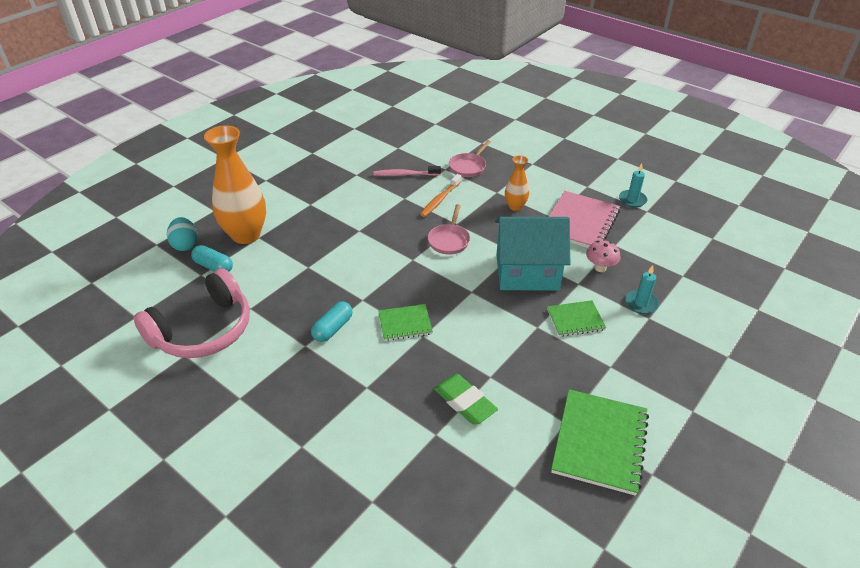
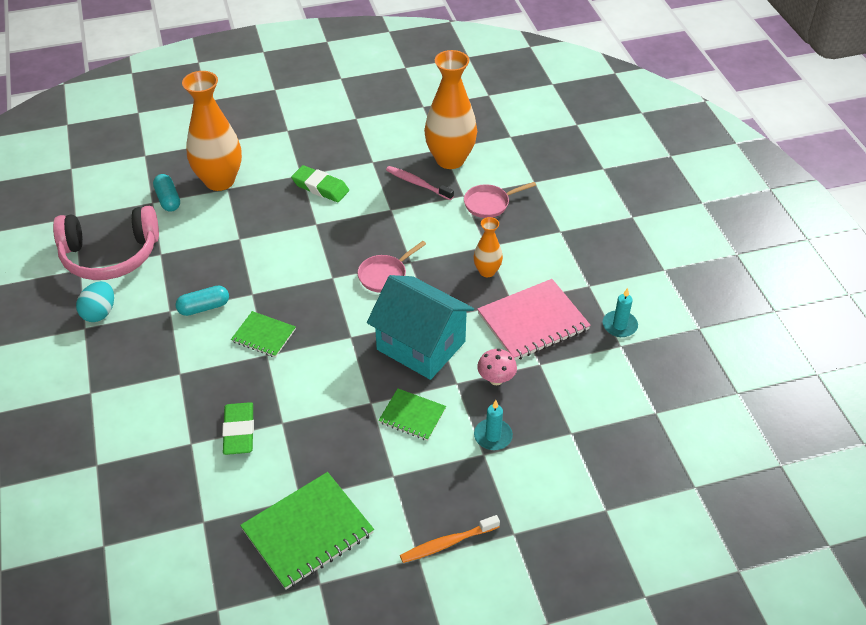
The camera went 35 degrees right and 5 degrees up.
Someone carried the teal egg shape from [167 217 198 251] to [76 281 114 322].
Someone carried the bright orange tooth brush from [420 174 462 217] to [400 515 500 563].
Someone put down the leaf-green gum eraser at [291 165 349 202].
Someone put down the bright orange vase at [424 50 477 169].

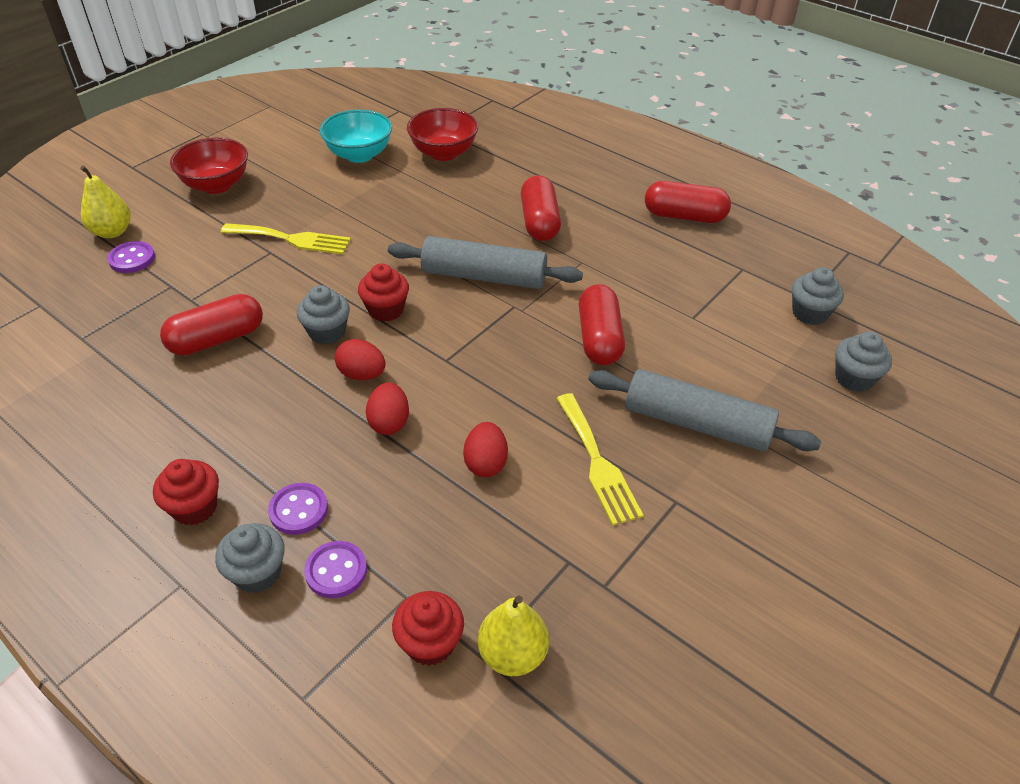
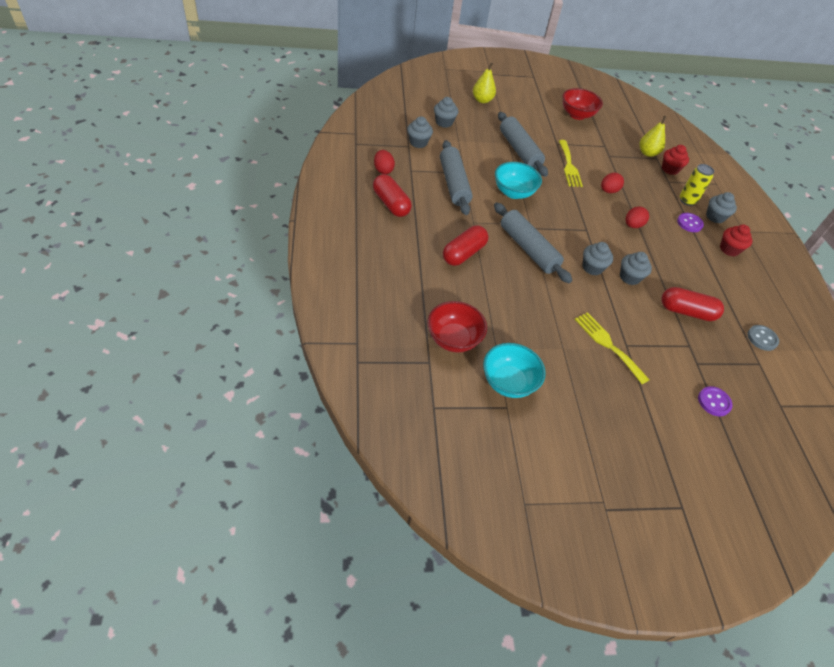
The camera went 140 degrees left and 5 degrees up.
Someone carried the golden pear from [80 166 131 238] to [473 63 496 103].
Someone carried the scarlet serving bowl from [170 138 248 194] to [562 88 603 120].
Someone swapped the purple sewing button at [304 541 367 598] for the golden soda can at [680 164 714 206].
Someone carried the scarlet egg shape from [335 339 385 380] to [374 150 395 174].
Someone repainted the scarlet muffin at [358 263 409 322], which became the gray muffin at [582 242 613 275].
Someone rotated the golden table fork at [556 393 644 526] by 150 degrees clockwise.
Someone swapped the scarlet capsule at [579 284 625 365] for the teal serving bowl at [495 162 542 199].
Someone put down the gray rolling pin at [440 140 473 215].
Someone put down the gray sewing button at [747 325 779 351].

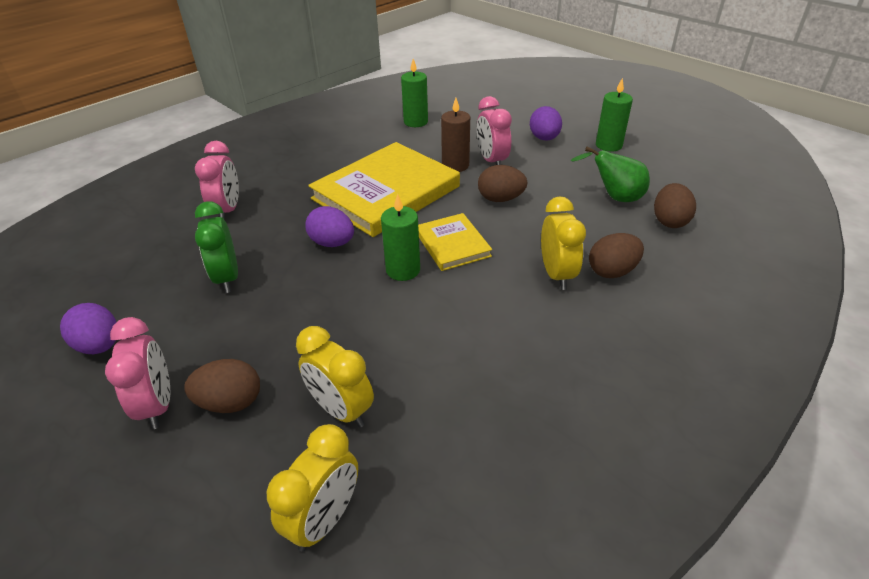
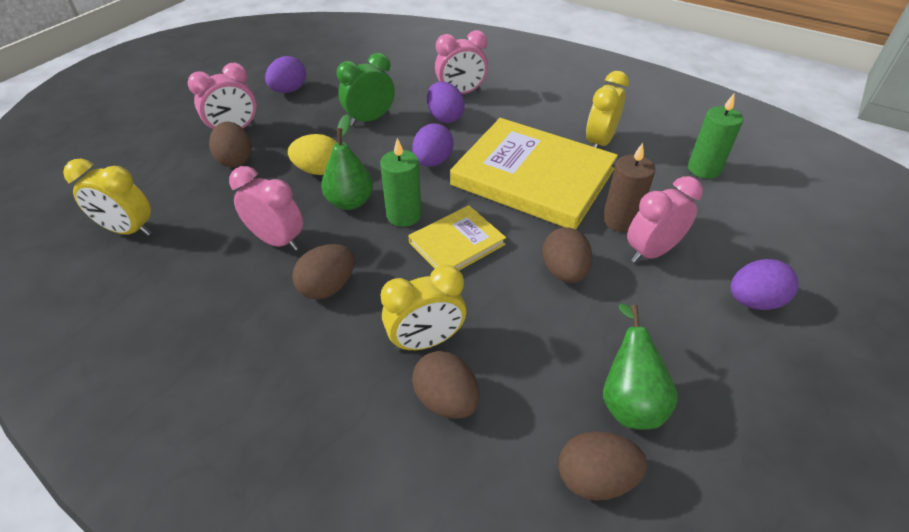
The camera went 75 degrees right and 5 degrees up.
Someone carried the golden bedside clock from [296 326 374 428] to [586 71 629 148].
Someone took away the leaf-green wax candle at [596 78 633 152].
Someone put down the pink bedside clock at [229 166 303 251].
Someone put down the golden egg shape at [288 134 337 175].
Someone put down the dark brown egg shape at [292 244 354 300].
Someone put down the leaf-green pear at [321 114 373 210].
Someone put down the purple egg shape at [427 82 465 123].

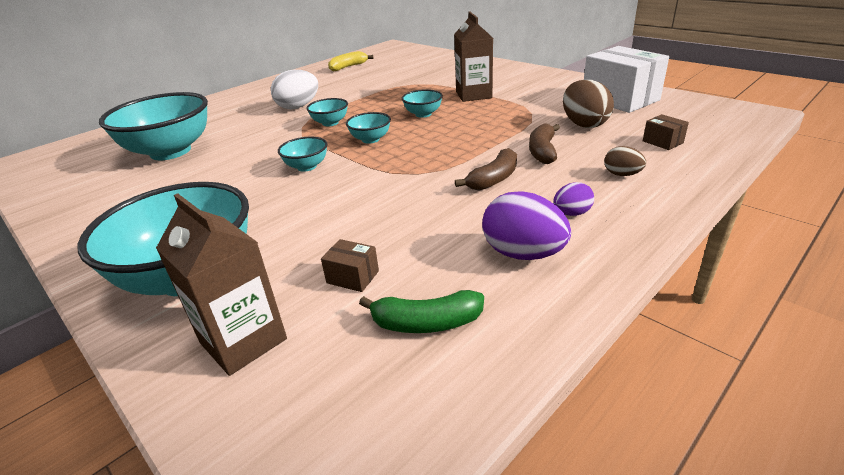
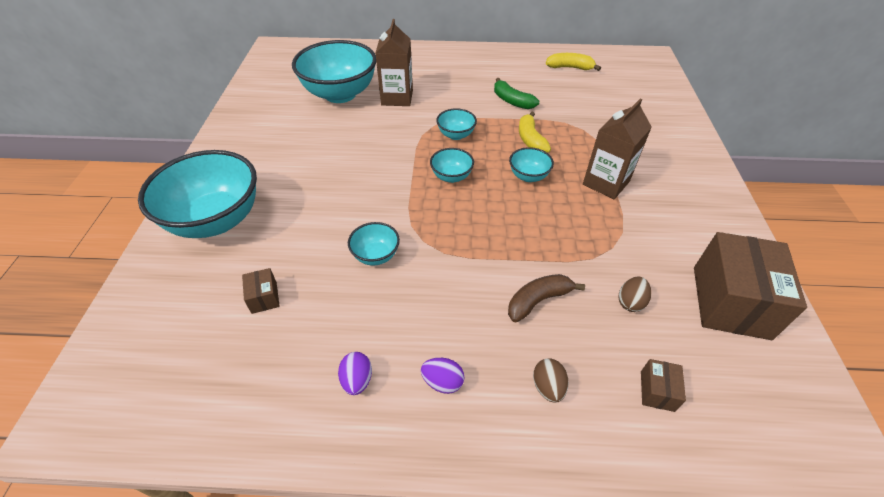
The camera went 45 degrees right and 15 degrees up.
Someone carried the dark brown milk carton from [156 193 287 376] to [376 19 413 106].
Someone took away the pure white egg shape at [271 70 318 110].
Someone carried the teal serving bowl from [278 137 328 172] to [348 222 400 265].
Someone carried the leaf-green toy banana from [359 290 484 333] to [494 78 539 109].
Someone took away the dark brown toy banana at [455 148 517 190].
Someone scaled the purple egg shape at [482 191 571 260] by 0.55.
Someone scaled the dark brown egg shape at [563 80 614 128] by 0.55.
Someone repainted the pure white box at [584 46 669 113], which became the dark brown box at [694 232 807 340].
Someone put down the golden toy banana at [519 112 551 153].

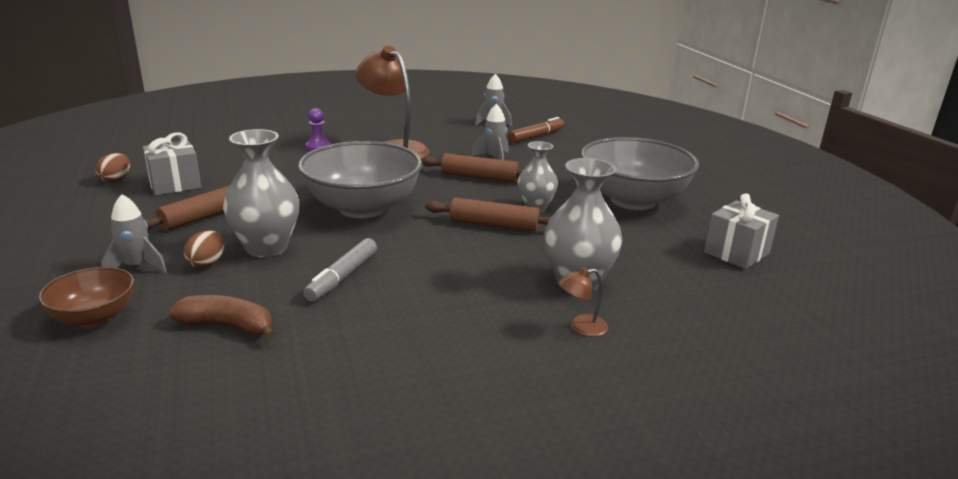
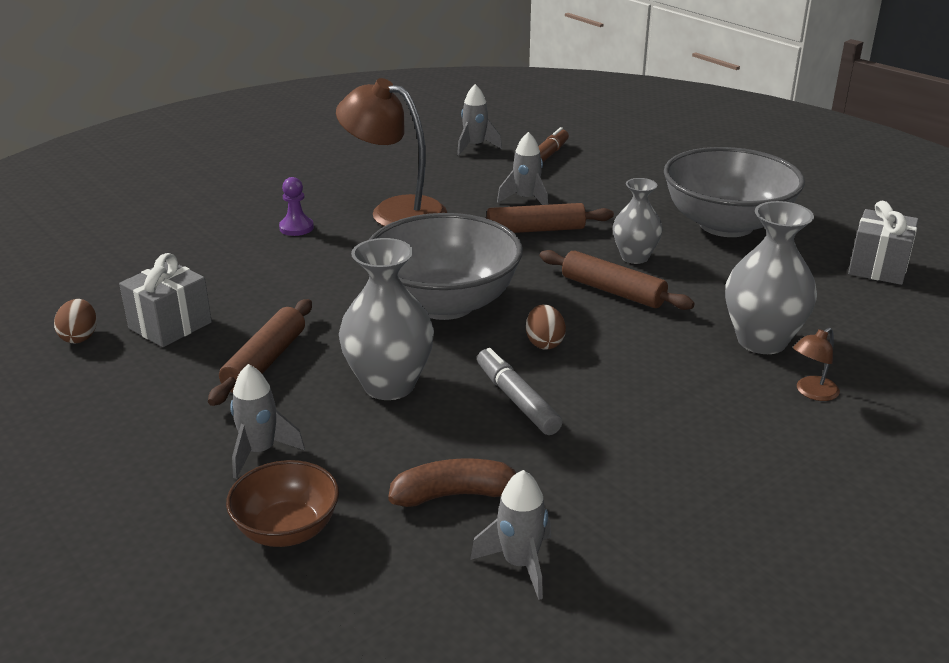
The camera went 20 degrees left and 5 degrees up.
Someone carried the dark brown egg shape from [184 230 224 268] to [526 304 566 350].
Someone rotated the gray marker pen at [303 238 377 302] by 150 degrees clockwise.
Someone rotated the dark brown rolling pin at [425 198 551 232] by 45 degrees clockwise.
Someone put down the gray spaceship at [470 470 551 600].

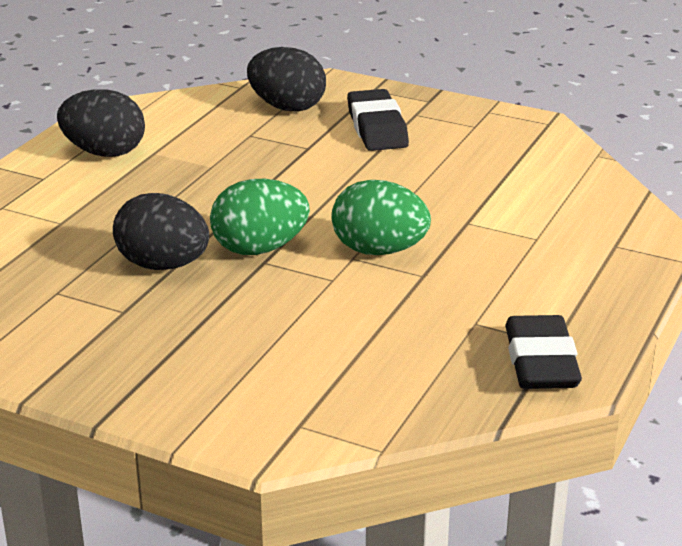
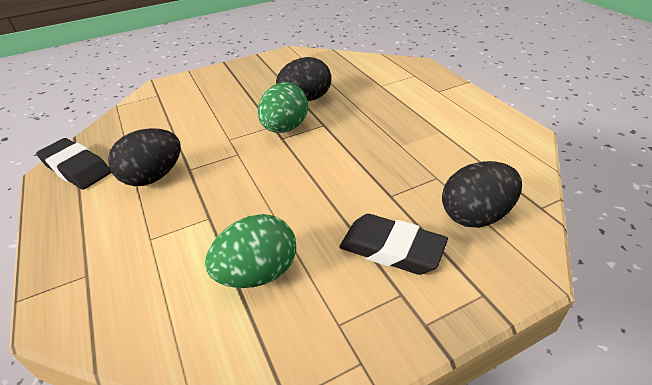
The camera went 130 degrees right and 10 degrees up.
Someone carried the black egg shape from [57 89 145 157] to [108 128 181 186].
Someone carried the leaf-green egg shape from [331 180 431 255] to [205 214 296 288].

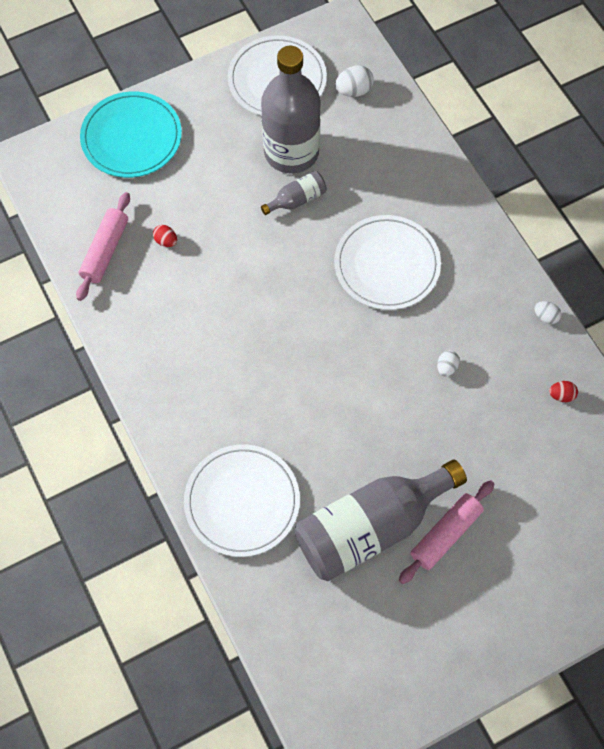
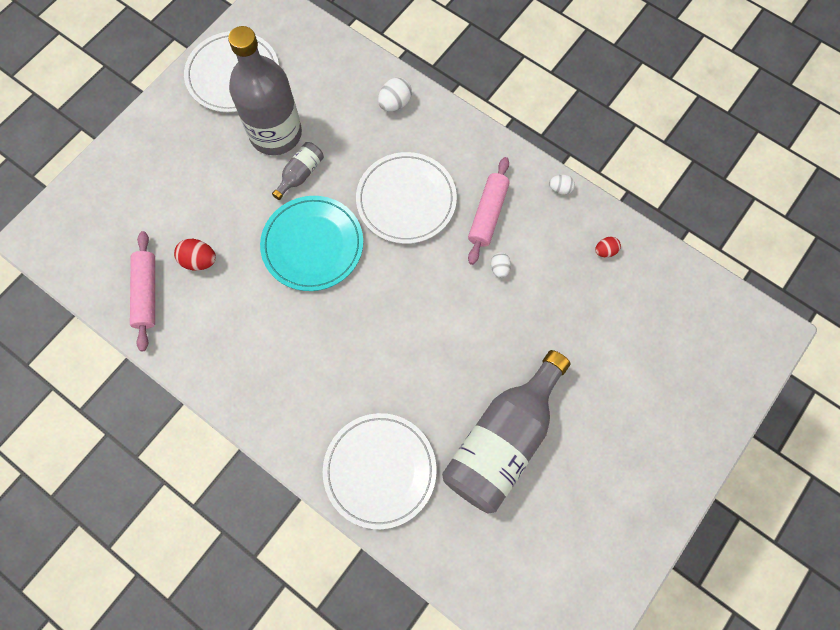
The camera went 25 degrees left and 5 degrees up.
Someone carried the teal flat dish from [80 91 182 178] to [260 196 363 291].
Someone scaled the scarlet egg shape at [153 225 177 247] by 1.56.
Someone carried the pure white egg shape from [335 65 374 97] to [378 77 412 111].
Someone carried the pink rolling pin from [399 480 494 584] to [468 157 510 265].

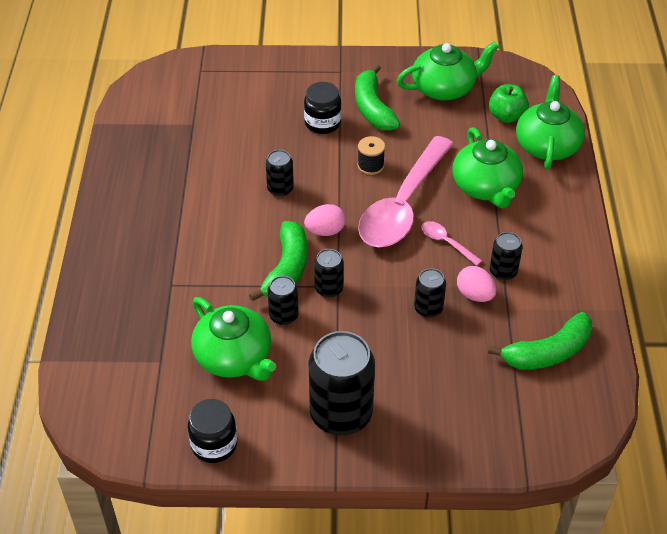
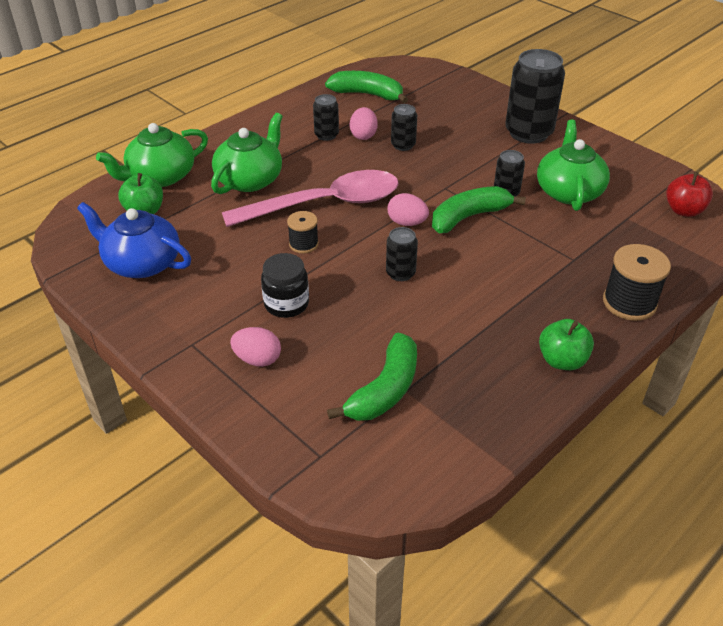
The camera went 135 degrees left and 5 degrees down.
Someone took away the black jar at [188 399 237 463].
Someone took away the black soda can at [314 249 344 298].
Someone carried the leaf-green toy banana from [355 64 400 131] to [327 333 417 421].
Someone repainted the leaf-green tea pot at [397 41 499 100], which became the royal blue tea pot at [77 202 191 278].
Someone took away the pink teaspoon at [422 221 482 266].
Someone put down the pink egg shape at [230 327 281 367].
Someone put down the leaf-green apple at [539 319 594 370].
Someone put down the black reel of thread at [603 244 671 321].
Someone put down the scarlet apple at [666 172 713 217].

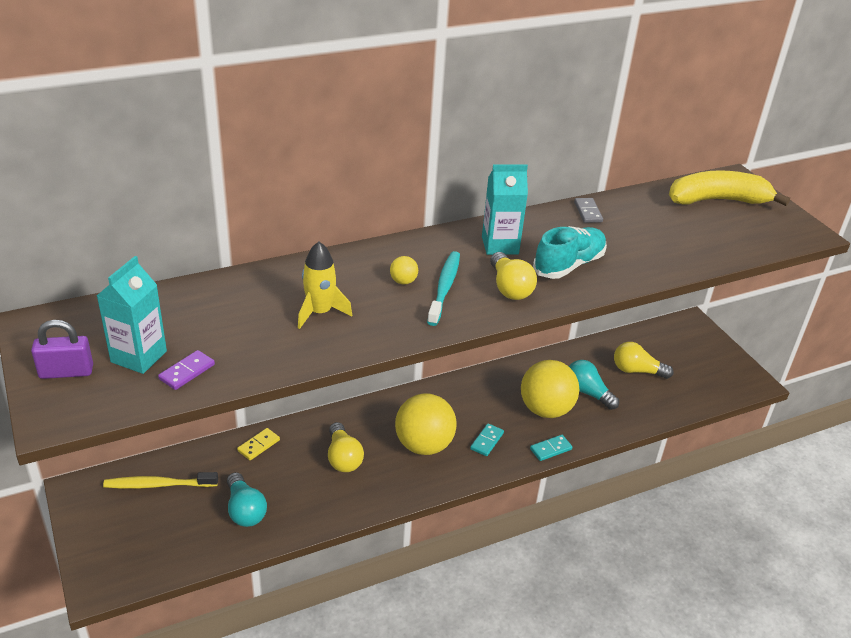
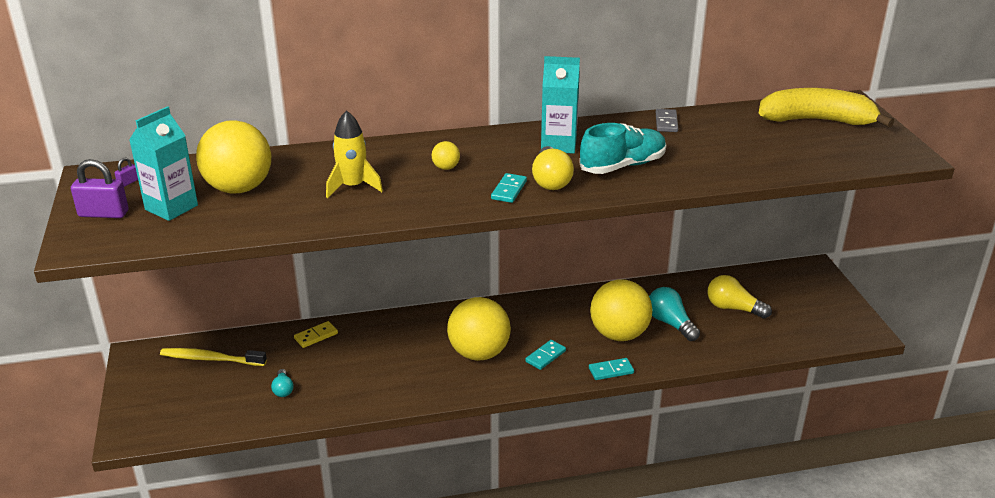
The camera went 15 degrees right and 5 degrees down.
Someone took away the purple domino at [158 350 215 390].
Someone scaled the teal bulb at [227 472 267 527] by 0.57.
Someone took away the golden bulb at [328 422 364 472].
Someone took away the teal tooth brush at [427 251 460 326].
Someone put down the purple small lock at [114 157 138 187].
Someone put down the golden sphere at [196 120 271 193].
Someone put down the teal domino at [491 173 527 203].

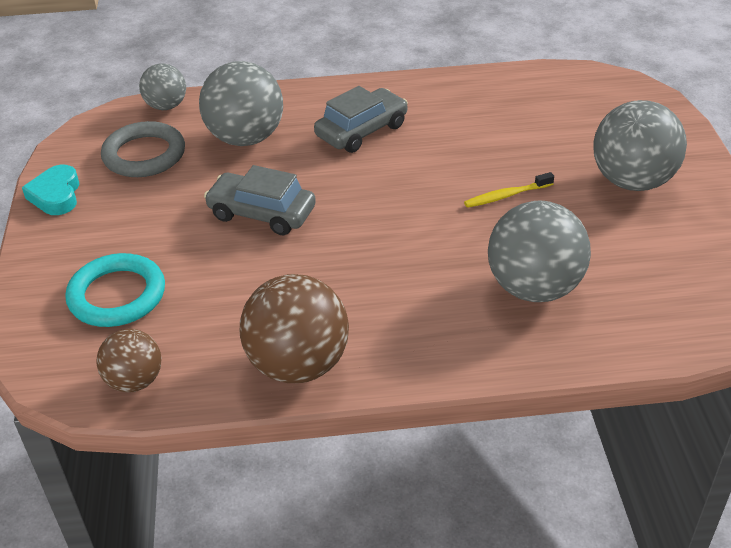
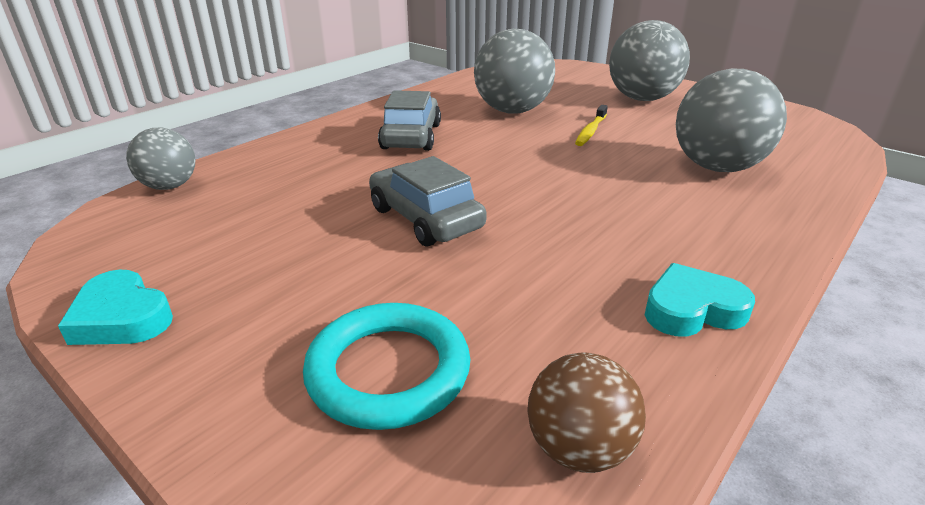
The camera went 45 degrees left and 10 degrees down.
Someone took away the gray torus at [101 121 185 177].
Someone carried the gray sphere from [199 61 283 146] to [474 29 555 114].
Someone rotated the gray automobile at [204 165 316 235] by 75 degrees clockwise.
Someone swapped the dark brown sphere at [240 274 349 383] for the teal love heart at [645 263 755 336].

